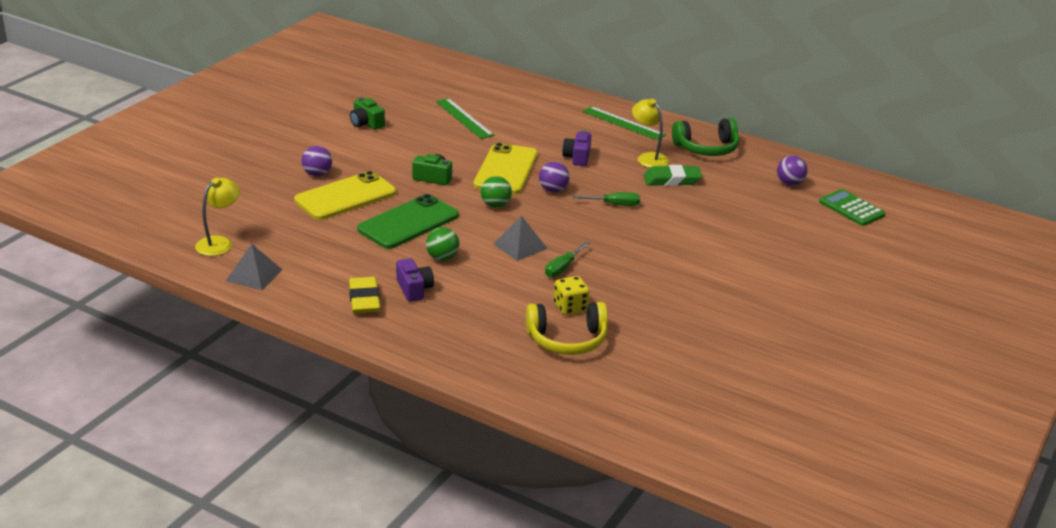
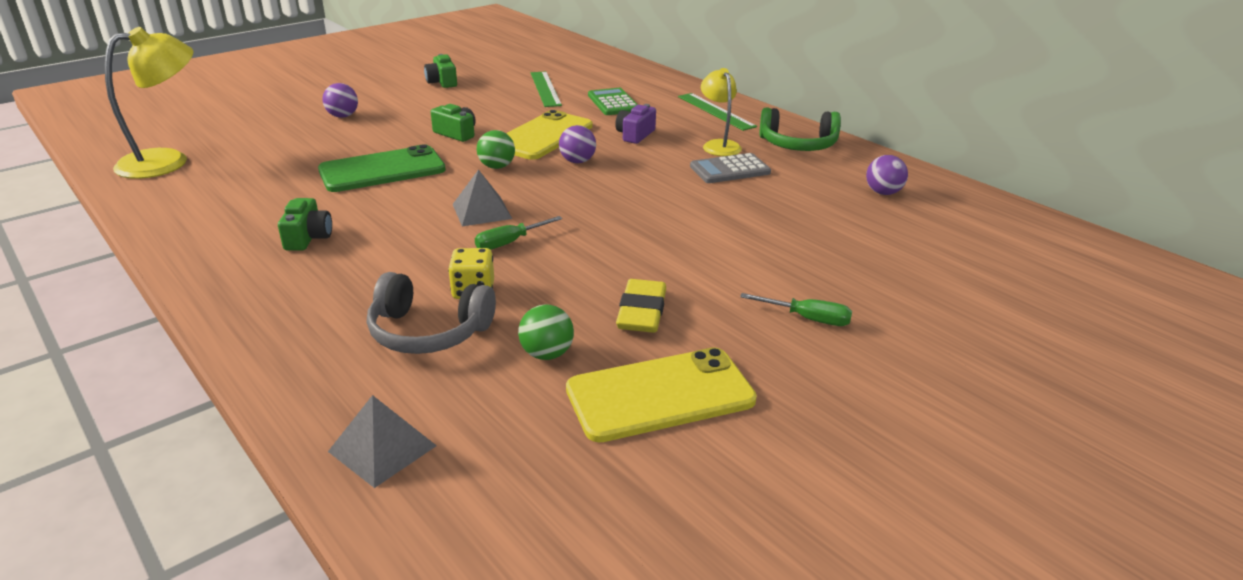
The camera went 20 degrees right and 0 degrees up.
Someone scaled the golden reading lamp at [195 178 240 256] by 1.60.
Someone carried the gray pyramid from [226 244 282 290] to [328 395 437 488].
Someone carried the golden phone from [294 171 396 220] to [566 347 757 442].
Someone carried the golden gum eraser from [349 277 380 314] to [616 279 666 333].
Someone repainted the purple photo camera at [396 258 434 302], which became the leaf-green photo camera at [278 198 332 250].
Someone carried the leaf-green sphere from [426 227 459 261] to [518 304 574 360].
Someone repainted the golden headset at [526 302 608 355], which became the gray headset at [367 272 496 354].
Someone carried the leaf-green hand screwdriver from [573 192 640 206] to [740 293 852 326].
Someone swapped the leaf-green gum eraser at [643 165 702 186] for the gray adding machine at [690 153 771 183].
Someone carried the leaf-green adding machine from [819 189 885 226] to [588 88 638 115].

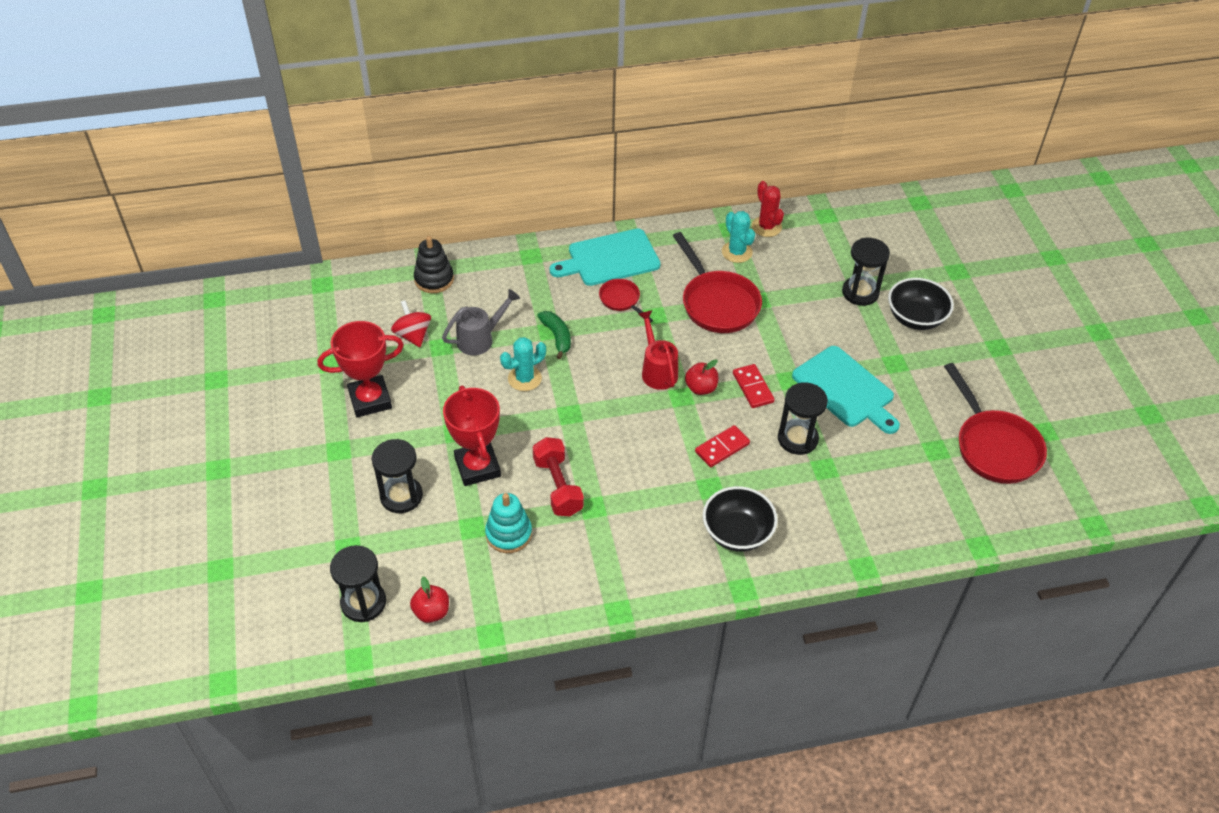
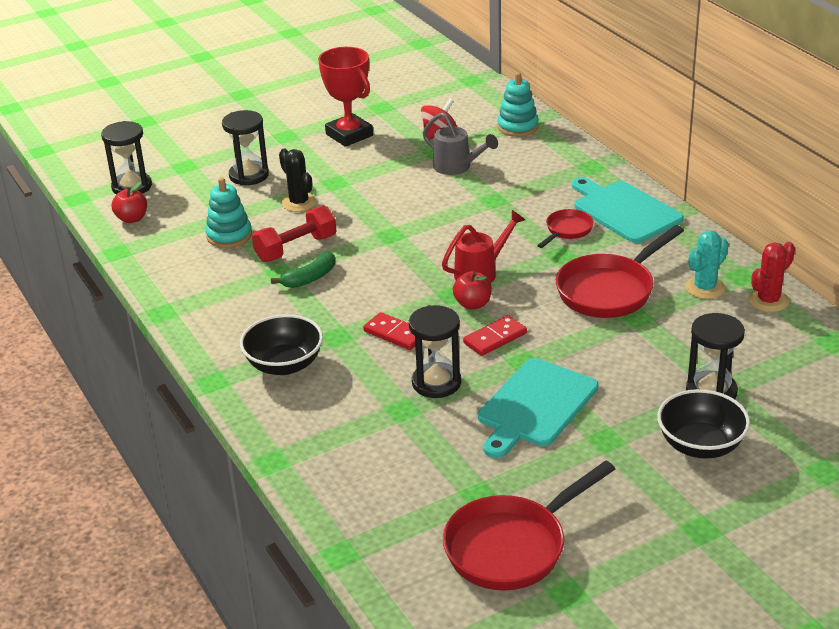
The camera went 75 degrees right and 15 degrees down.
Someone repainted the black ring stacker at [414 236 454 293], which became the teal ring stacker at [497 72 539 137].
Someone swapped the scarlet trophy at [443 385 501 486] for the black prickly plant at [279 149 317 212].
Someone took away the teal prickly plant at [500 337 546 391].
Someone carried the leaf-green toy banana from [538 311 571 359] to [271 252 335 288].

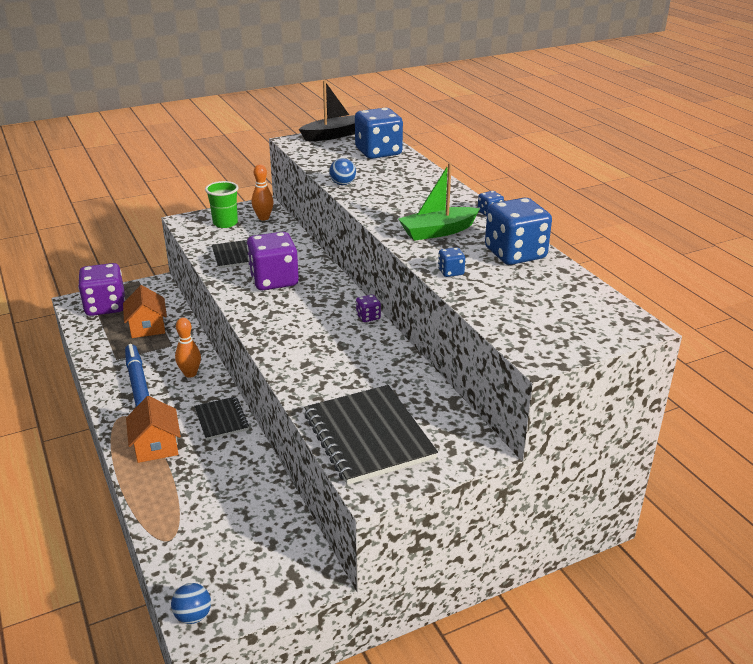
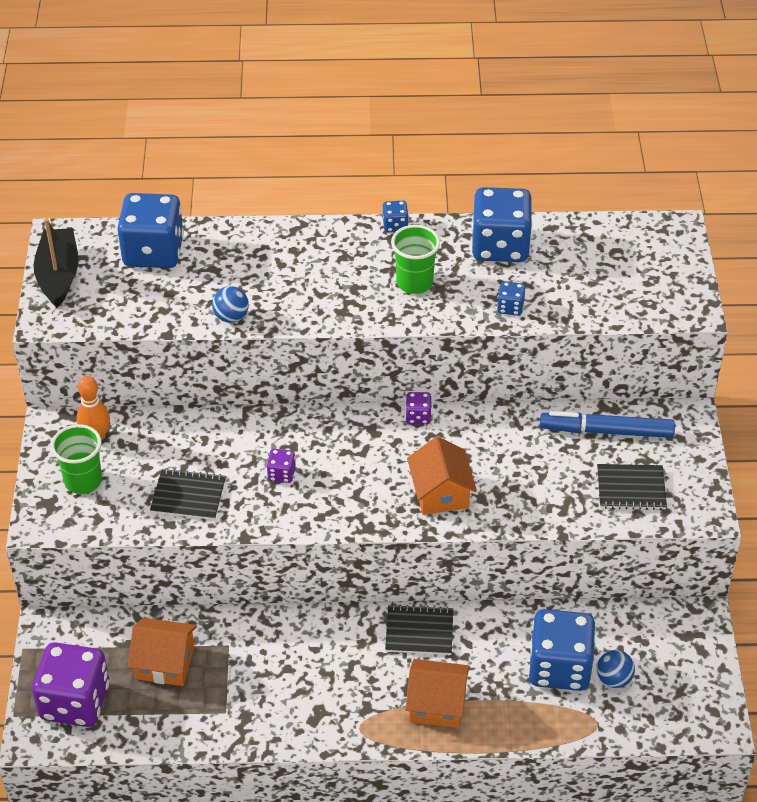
The camera went 65 degrees left and 15 degrees up.
Someone carried the royal blue marker pen from [125 344 149 407] to [540 411 675 438].
Someone carried the royal blue sphere from [171 583 211 624] to [597 650 635 688].
Someone took away the bright orange bowling pin at [175 318 201 378].
Someone scaled the purple die at [247 232 299 290] by 0.43.
Someone scaled the black notebook at [304 385 438 485] by 0.54.
Someone swapped the leaf-green boat at [398 162 480 241] for the leaf-green cup at [391 225 440 294].
Someone put down the bright orange house at [407 436 477 515].
Someone put down the royal blue die at [528 609 596 691].

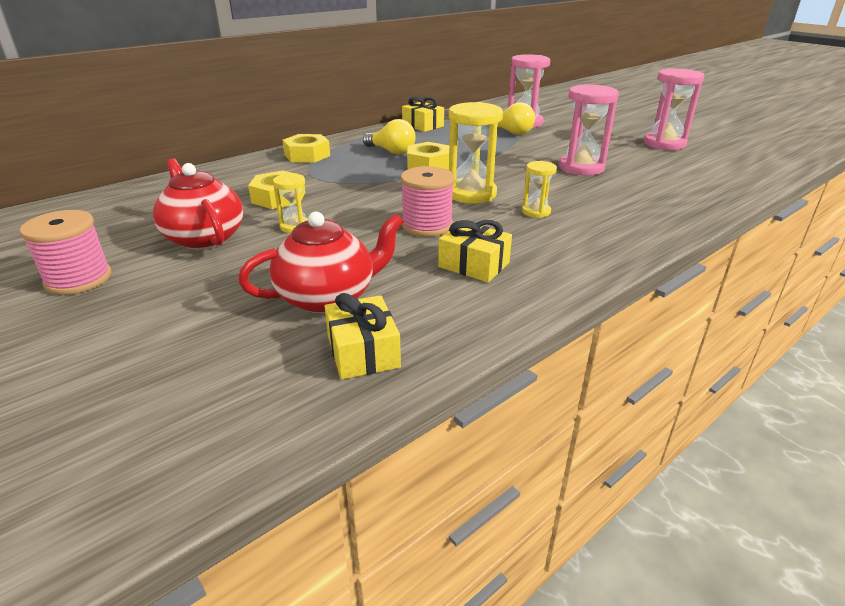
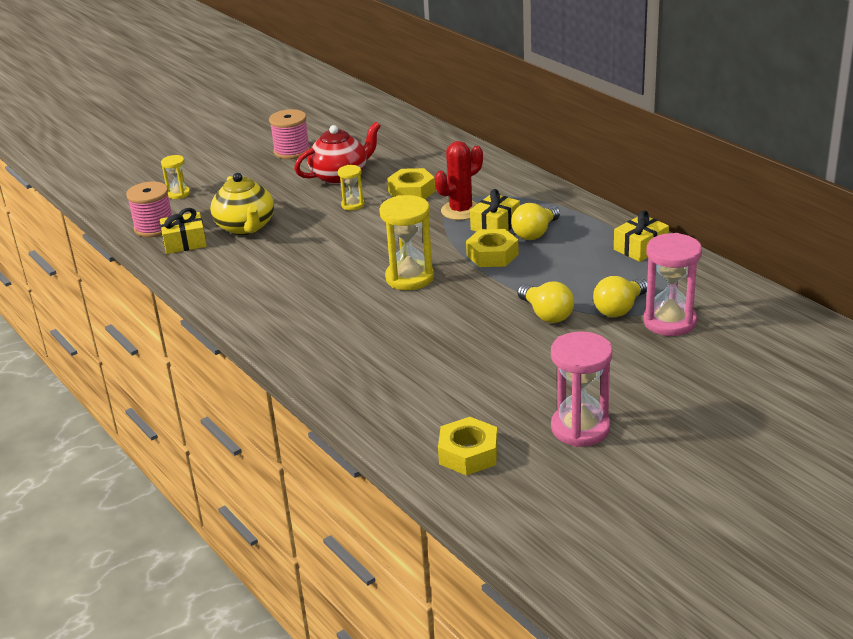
The camera went 95 degrees right and 0 degrees up.
Someone repainted the scarlet tea pot at [238 212 404 314], which became the golden tea pot at [210 173 274 235].
Someone carried the golden nut from [282 134 330 163] to [438 417 498 476].
Someone carried the pink reel of thread from [401 166 455 237] to [126 181 172 237].
Someone carried the golden wrapped gift from [438 220 512 282] to [470 189 520 232].
Someone carried the golden hourglass from [522 161 557 218] to [161 155 190 199].
Someone took away the pink hourglass at [559 84 619 176].
Someone put down the scarlet prickly plant at [435 141 483 220].
Someone put down the golden bulb at [517 282 574 323].

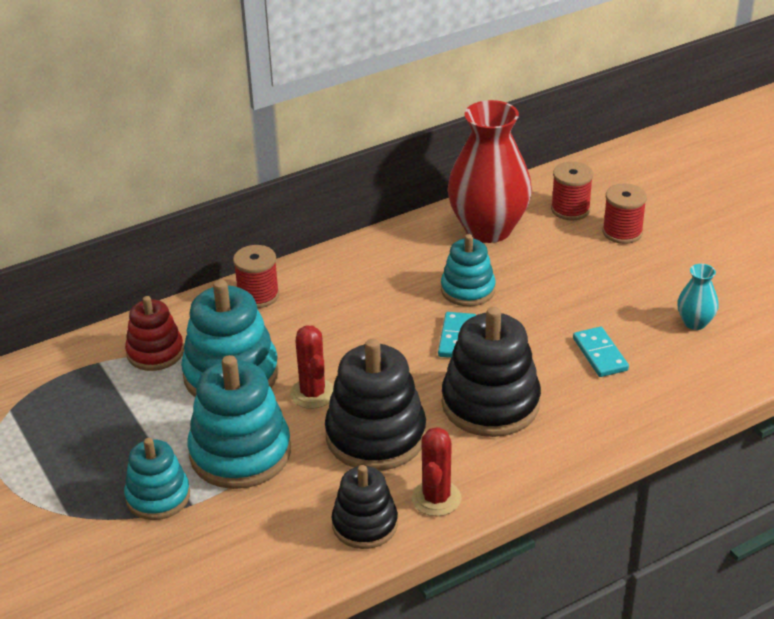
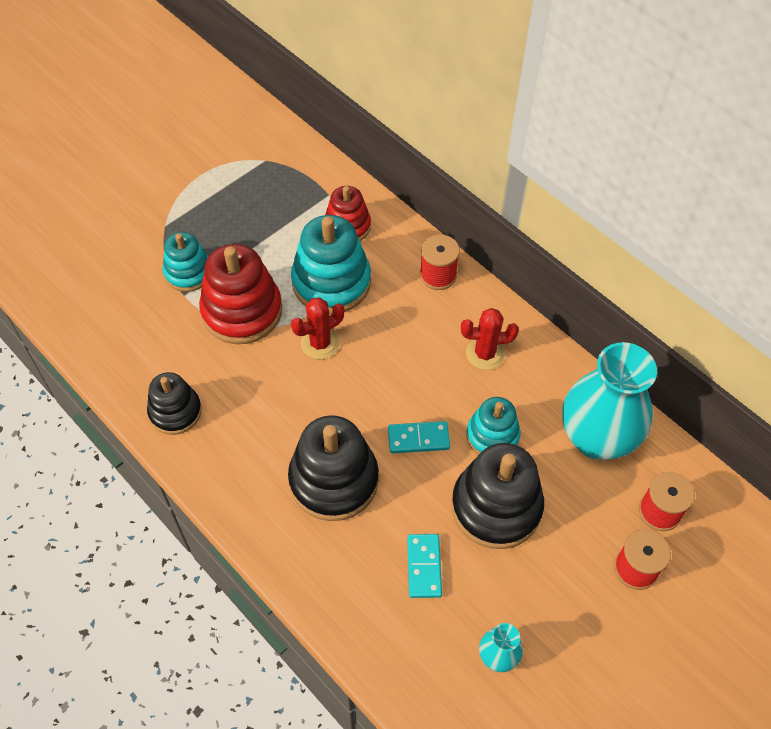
The camera went 75 degrees right and 20 degrees up.
Someone repainted the teal ring stacker at [187 355 291 489], which became the scarlet ring stacker at [199 244 282 344].
Someone carried the black ring stacker from [325 339 426 471] to [452 443 544 549].
Someone carried the scarlet prickly plant from [412 427 461 516] to [461 308 519 370].
Someone repainted the scarlet vase at [447 100 532 243], which became the teal vase at [562 342 657 460].
Someone rotated the teal domino at [573 327 629 377] by 60 degrees counterclockwise.

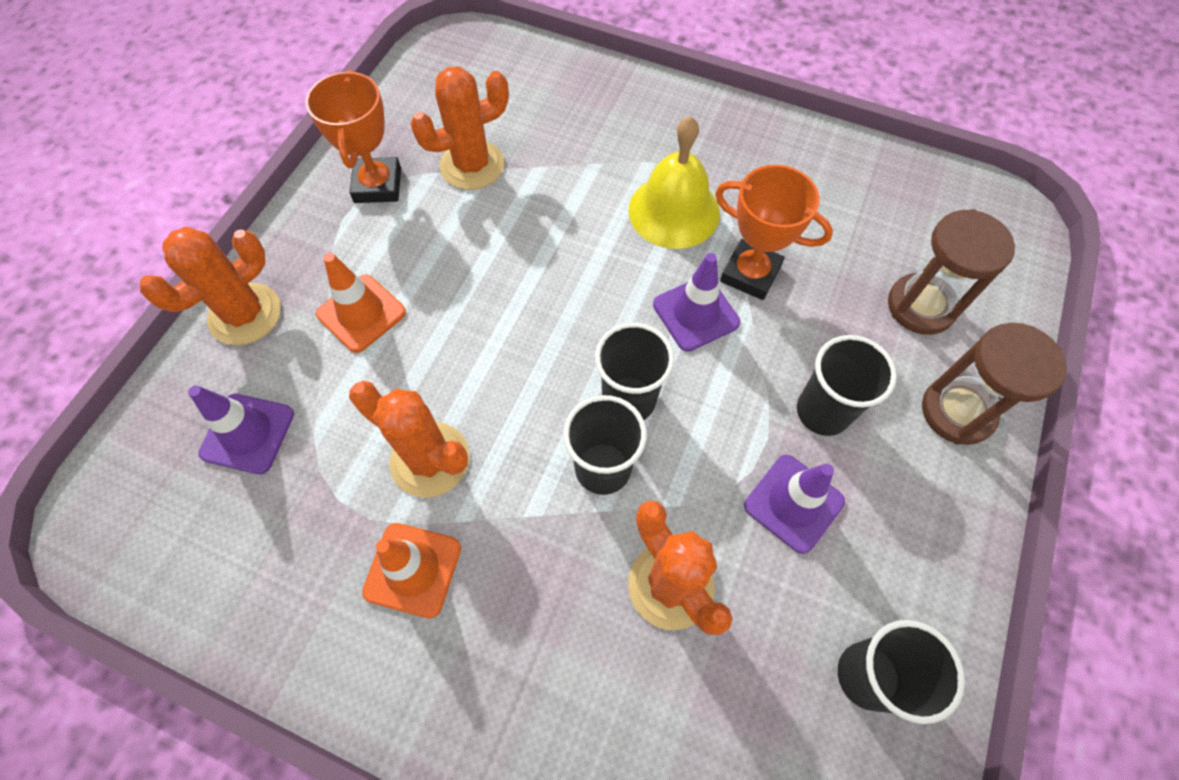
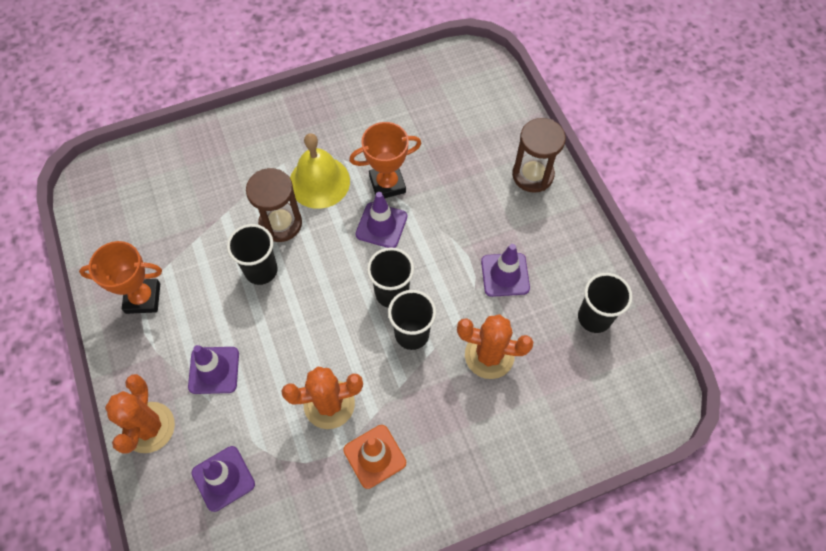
The camera went 45 degrees left and 0 degrees up.
Someone rotated the bright orange trophy at [306 70 401 203] by 45 degrees counterclockwise.
Someone repainted the bright orange traffic cone at [316 253 406 353], which became the purple traffic cone at [188 345 239 394].
Someone took away the bright orange prickly plant at [410 67 509 190].
Someone carried the black cup from [797 335 897 436] to [227 224 278 285].
Someone carried the dark brown hourglass from [888 209 1015 335] to [246 168 302 242].

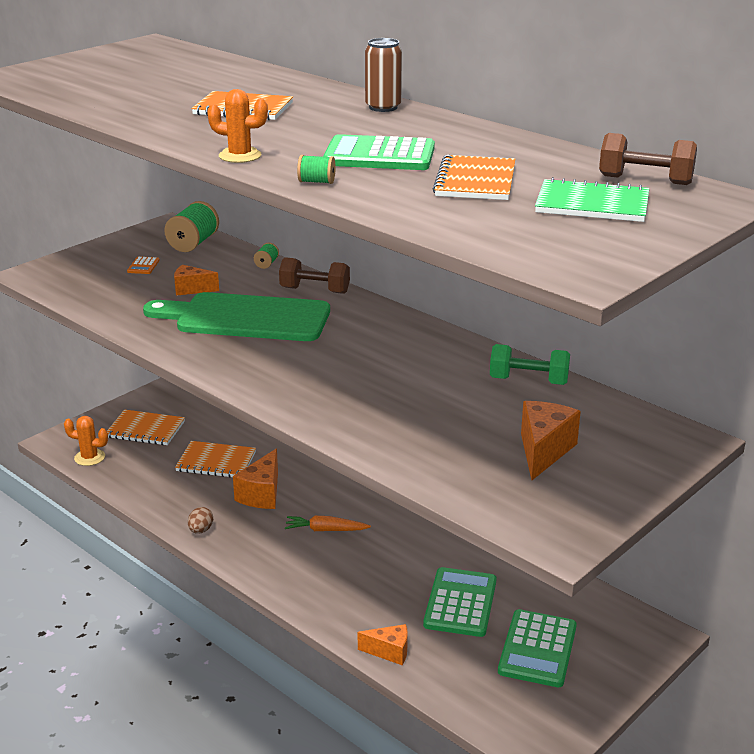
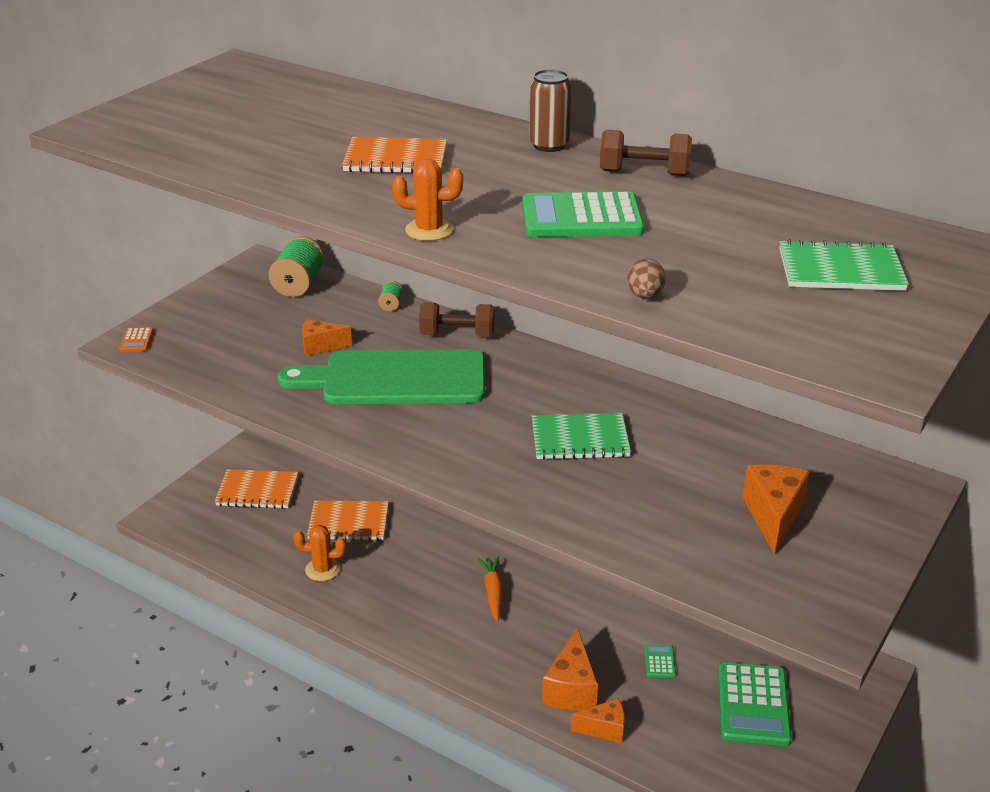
The camera went 10 degrees left and 5 degrees up.
Someone carried the bright orange prickly plant from [64 416 108 466] to [293 525 346 581].
Someone carried the bright orange adding machine from [127 256 160 274] to [119 327 154 352].
Someone carried the dark brown egg shape from [188 507 213 534] to [627 258 666 299].
Someone carried the bright orange cheese from [233 448 278 509] to [542 627 598 711].
Someone rotated the bright orange carrot at [285 516 371 531] by 90 degrees clockwise.
Someone took away the leaf-green reel of thread at [297 155 336 184].
Someone scaled the leaf-green adding machine at [423 567 497 637] by 0.44.
Someone took away the bright orange notebook at [433 155 515 200].
Someone took away the leaf-green dumbbell at [490 344 570 385].
Someone carried the dark brown dumbbell from [599 133 697 185] to [600 129 692 176].
Someone put down the leaf-green notebook at [532 413 631 460].

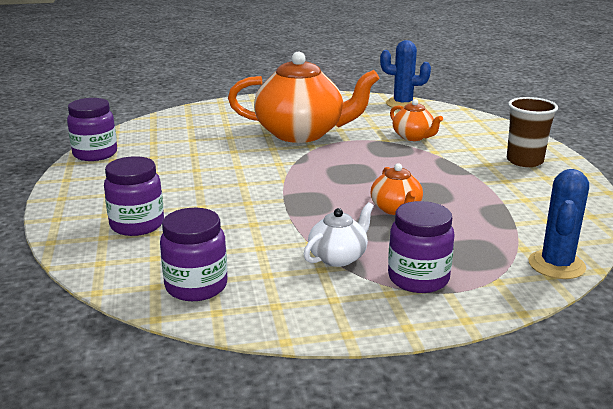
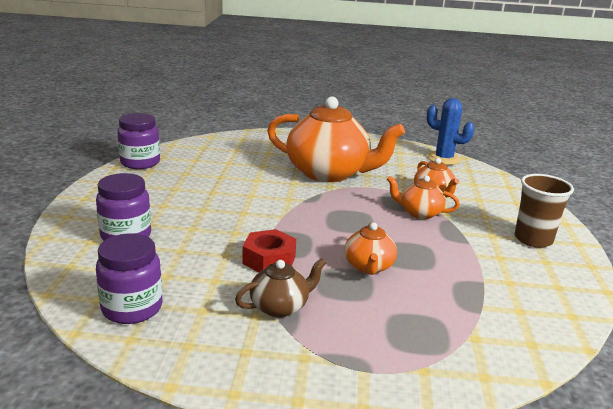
The camera went 15 degrees right and 0 degrees up.
Someone repainted the pure white tea pot at [304 202 374 267], which became the dark brown tea pot at [235 258 326 317].
Someone took away the purple jar at [388 201 455 293].
Someone took away the royal blue prickly plant at [528 169 589 279].
Someone put down the scarlet nut at [243 229 296 272].
Someone put down the bright orange tea pot at [387 175 460 219].

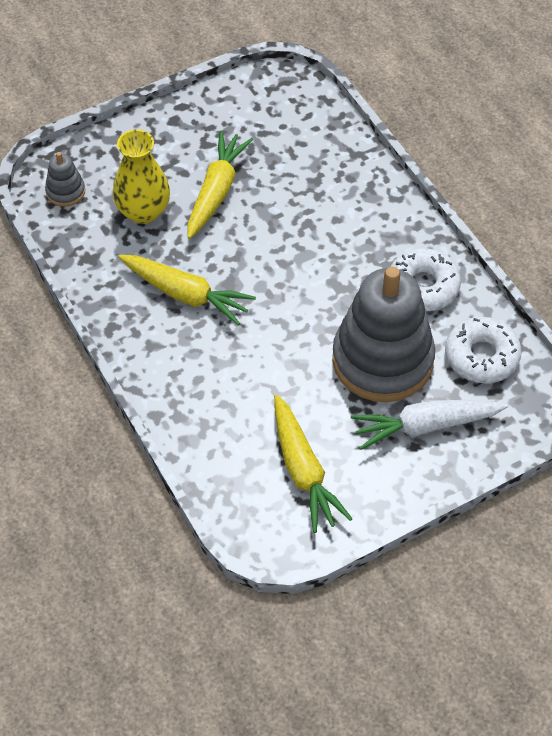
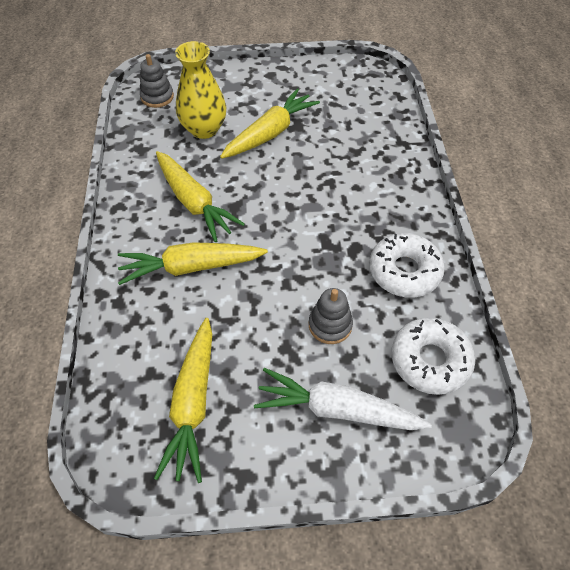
The camera went 25 degrees right and 0 degrees up.
Someone scaled the gray ring stacker at [332 267 435 402] by 0.42.
Someone put down the golden carrot at [118 242 268 285].

